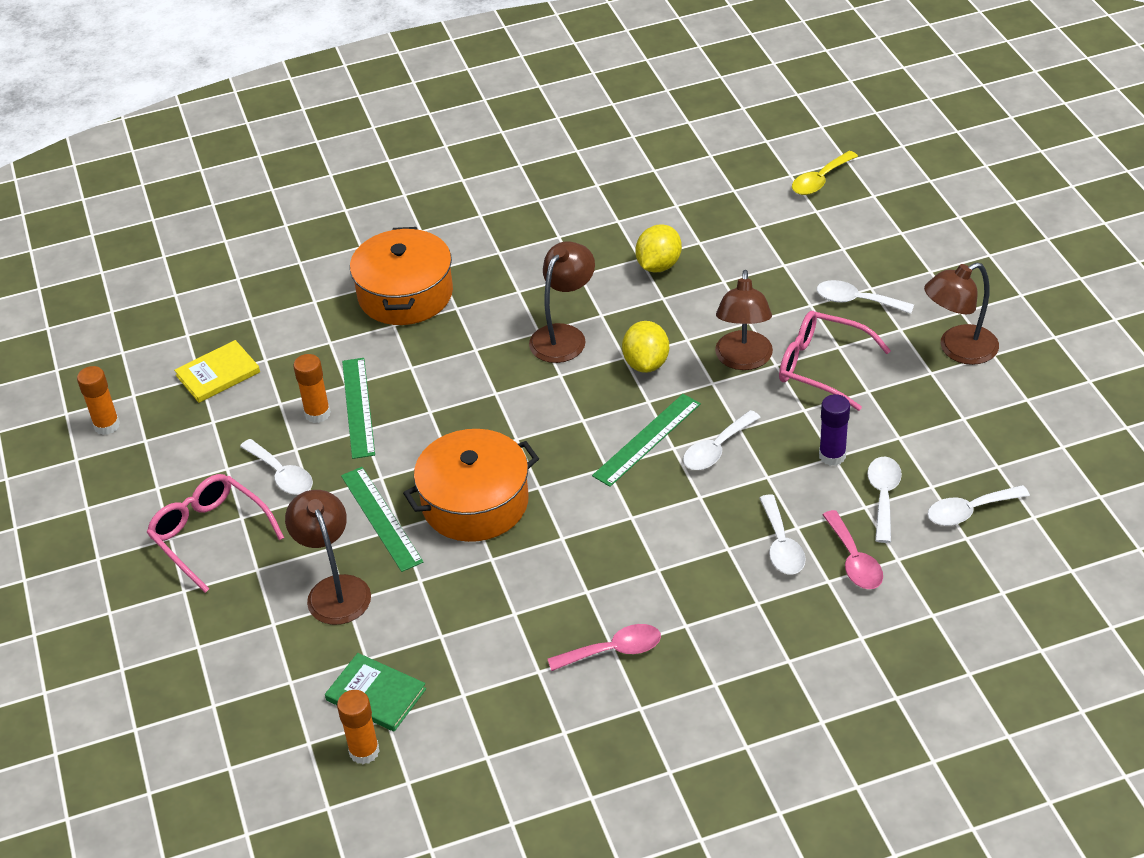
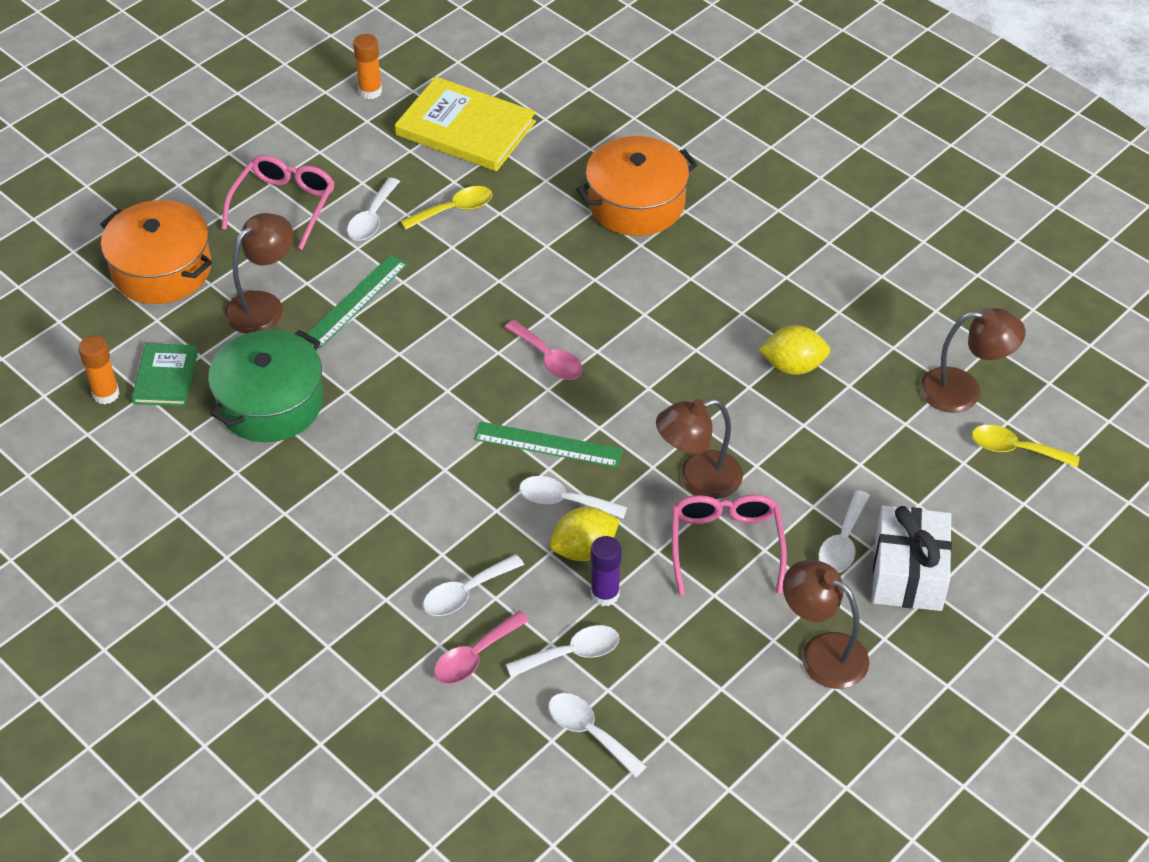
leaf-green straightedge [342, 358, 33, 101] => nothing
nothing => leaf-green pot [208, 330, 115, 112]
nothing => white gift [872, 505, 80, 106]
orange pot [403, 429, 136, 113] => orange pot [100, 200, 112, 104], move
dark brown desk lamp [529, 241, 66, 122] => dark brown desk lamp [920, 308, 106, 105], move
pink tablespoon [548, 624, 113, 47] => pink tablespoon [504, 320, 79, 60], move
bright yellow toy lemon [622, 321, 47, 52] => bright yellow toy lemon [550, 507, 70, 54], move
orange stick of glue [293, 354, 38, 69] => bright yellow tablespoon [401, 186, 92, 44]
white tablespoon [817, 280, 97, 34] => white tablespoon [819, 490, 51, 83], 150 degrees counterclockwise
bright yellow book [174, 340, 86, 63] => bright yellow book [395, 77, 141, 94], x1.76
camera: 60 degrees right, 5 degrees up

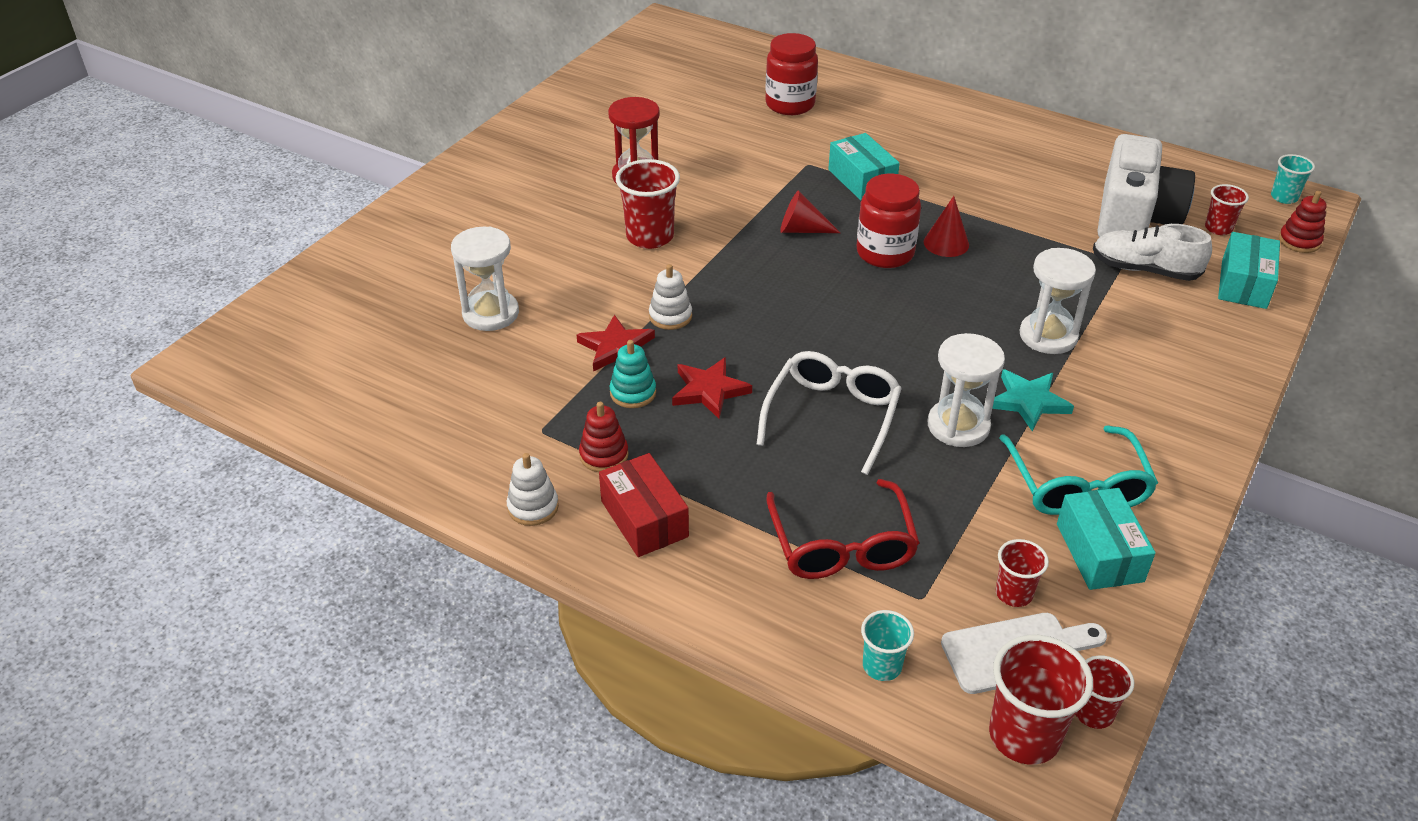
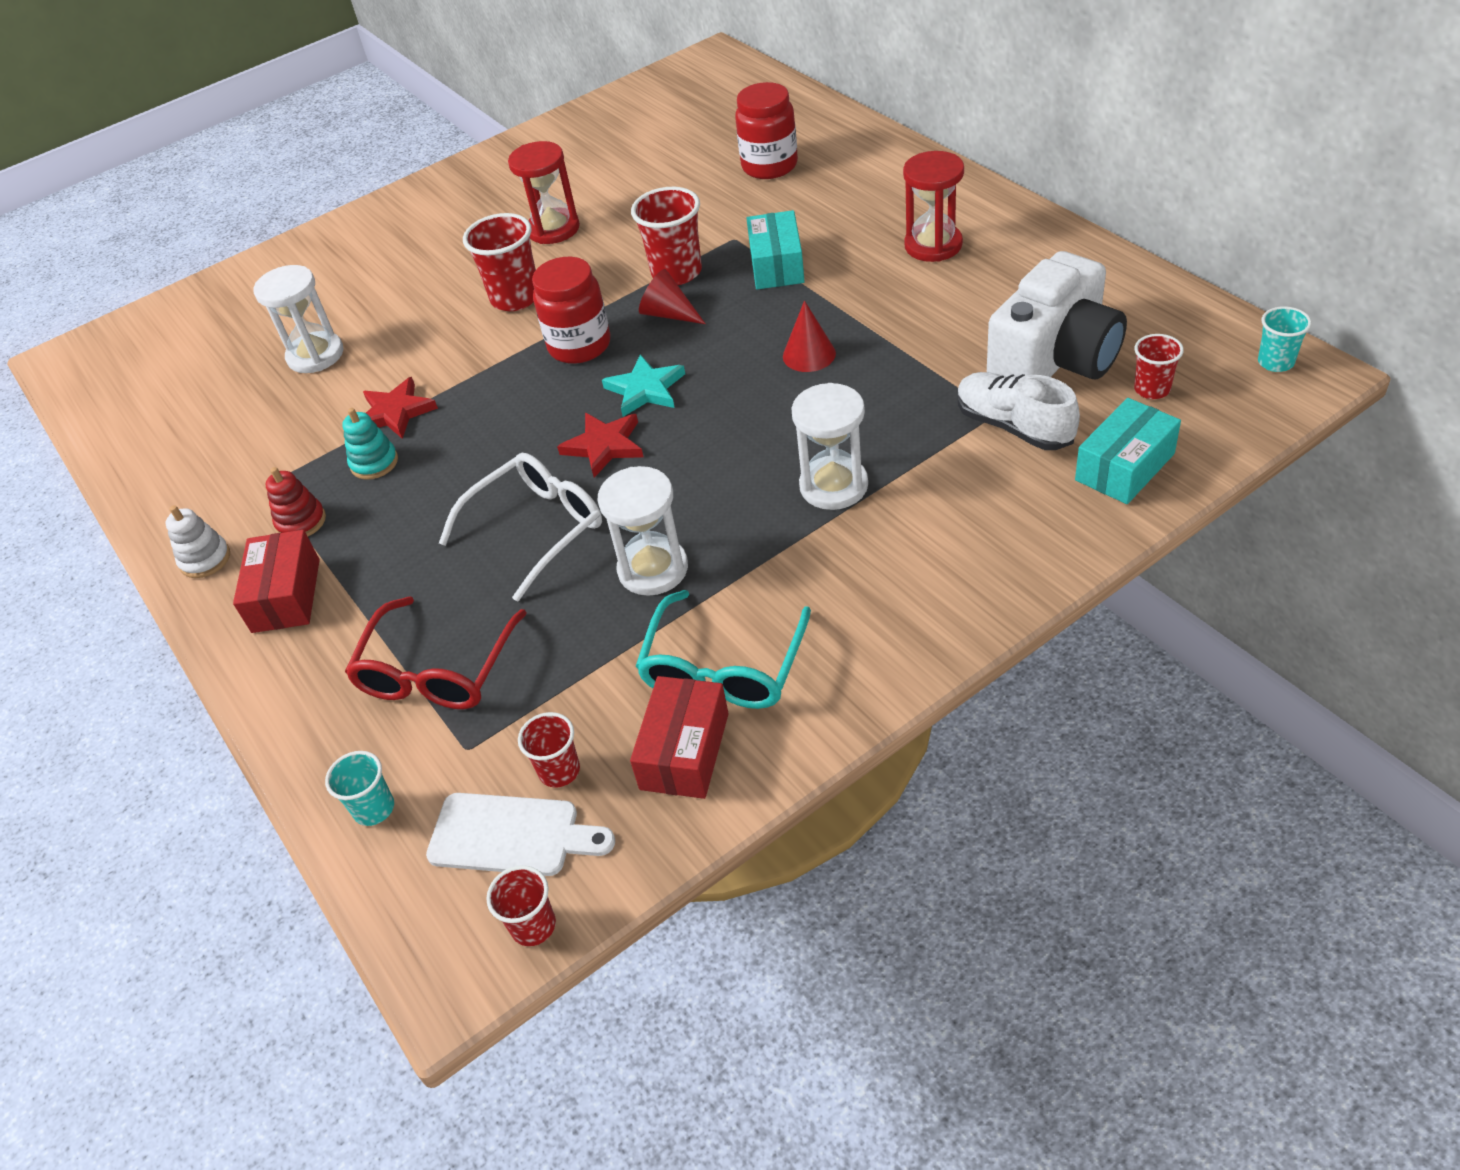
white stacking rings [649, 264, 43, 66] => nothing
crimson stacking rings [1279, 191, 48, 62] => nothing
nothing => crimson sandglass [903, 151, 61, 111]
crimson star [672, 357, 80, 62] => crimson star [557, 413, 86, 65], move
crimson jam jar [856, 174, 65, 94] => crimson jam jar [532, 257, 78, 107], move
crimson beaker [989, 635, 104, 130] => crimson beaker [631, 187, 71, 98], move
aqua star [992, 369, 82, 63] => aqua star [602, 354, 83, 63], move
aqua parcel [1057, 488, 99, 102] => crimson parcel [630, 676, 98, 123]
camera: 30 degrees right, 5 degrees up

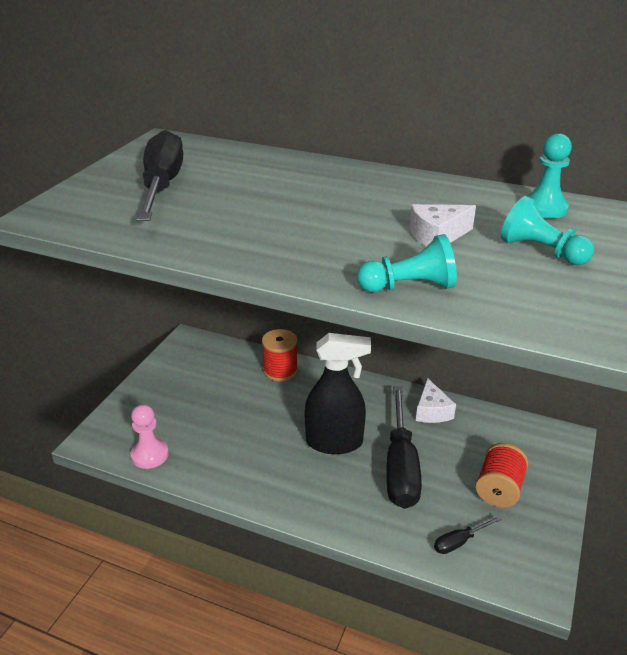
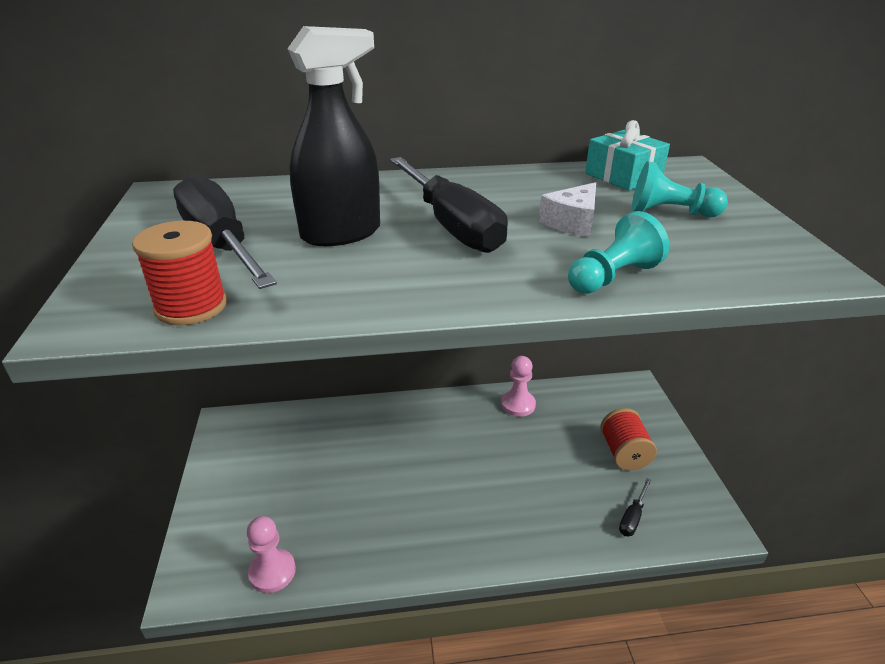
crimson reel of thread [262, 329, 36, 52] => crimson reel of thread [132, 221, 95, 104], move
black spray cleaner [305, 333, 66, 121] => black spray cleaner [287, 26, 93, 220], move
black flat screwdriver [386, 386, 36, 123] => black flat screwdriver [390, 157, 118, 96], move
white piece of cheese [416, 378, 40, 45] => pink chess pawn [501, 356, 35, 61]
aqua chess pawn [527, 133, 45, 85] => aqua gift [585, 120, 85, 71]
camera: 30 degrees left, 0 degrees up

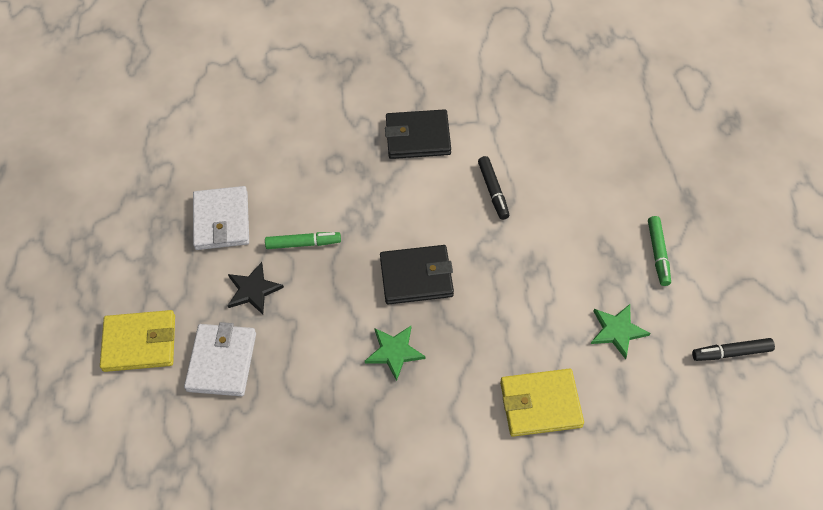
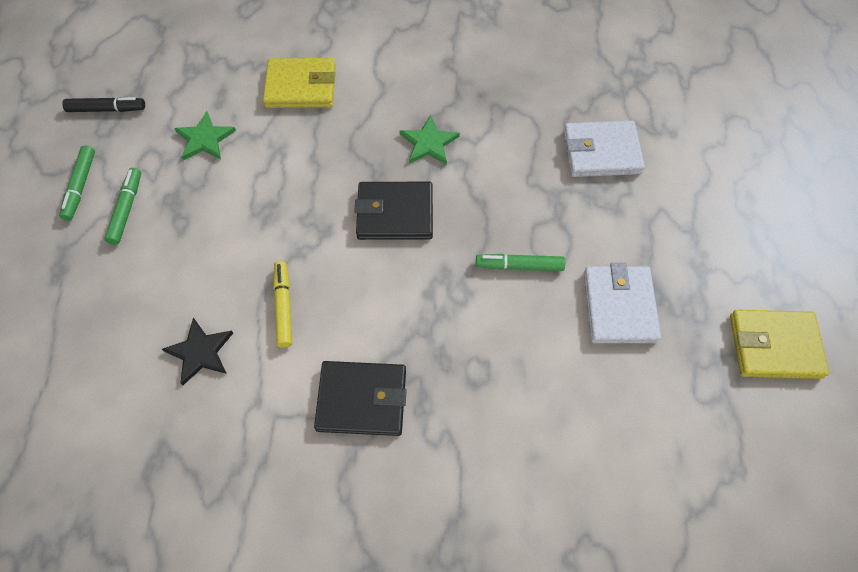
nothing => leaf-green marker pen [59, 145, 36, 76]
bright yellow billfold [100, 310, 75, 62] => bright yellow billfold [730, 310, 99, 69], move
black star [227, 262, 57, 53] => black star [162, 318, 71, 68], move
black marker pen [478, 156, 31, 64] => bright yellow marker pen [273, 261, 19, 87]
white billfold [184, 322, 72, 74] => white billfold [563, 121, 82, 56], 75 degrees clockwise
camera: 175 degrees left, 5 degrees up

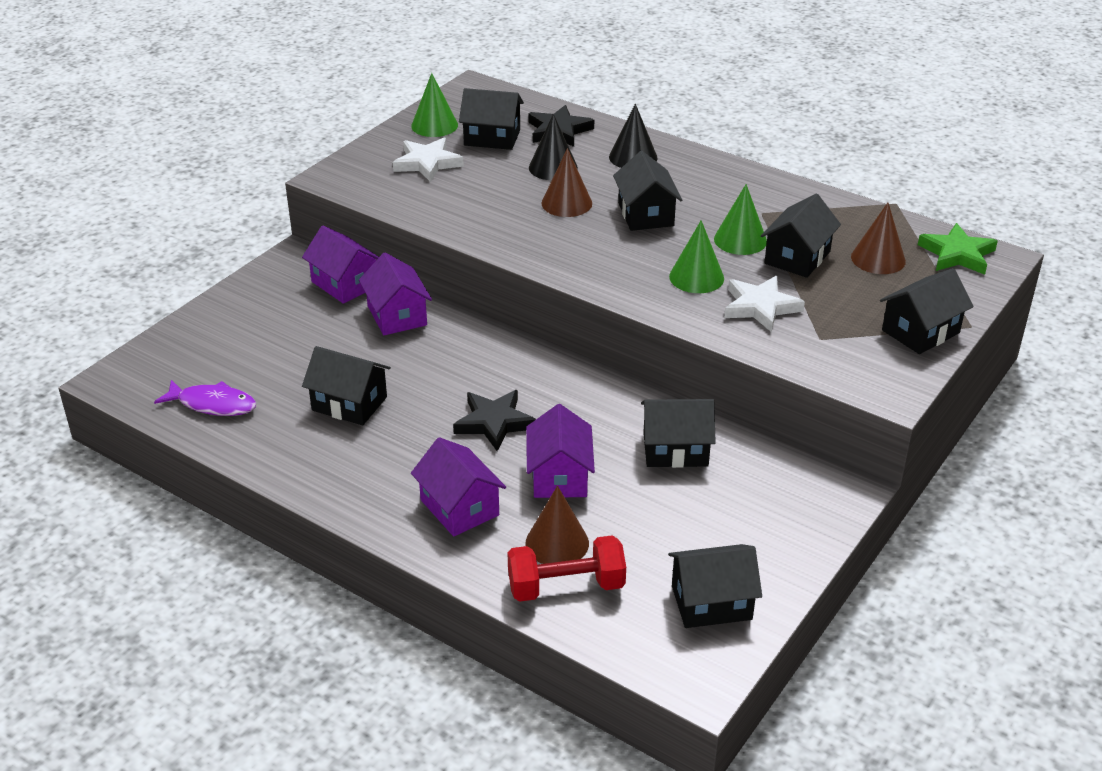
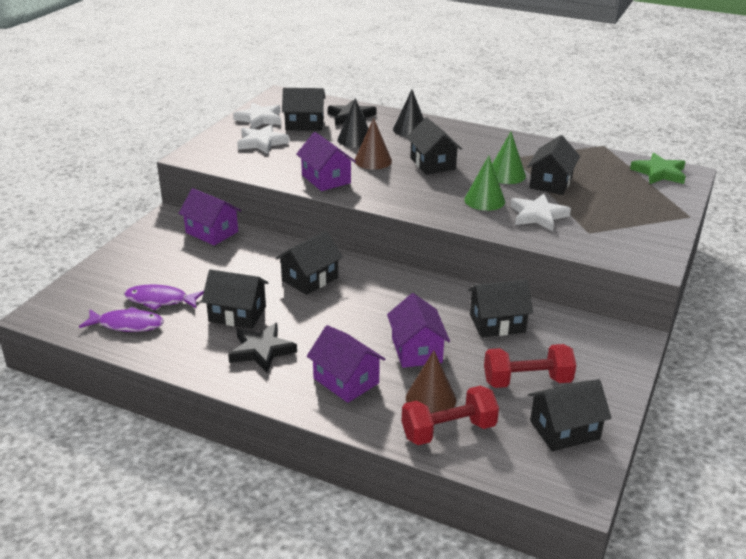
dark brown cone [851, 203, 55, 71] => nothing
nothing => purple toy fish [124, 284, 80, 26]
nothing => crimson dumbbell [484, 344, 92, 44]
purple cottage [359, 253, 73, 82] => purple cottage [296, 132, 60, 59], move
black star [453, 390, 83, 61] => black star [228, 323, 69, 50], move
black cottage [880, 268, 94, 86] => black cottage [276, 231, 67, 64], move
leaf-green cone [411, 73, 47, 64] => white star [233, 102, 48, 27]
camera: 10 degrees left, 5 degrees down

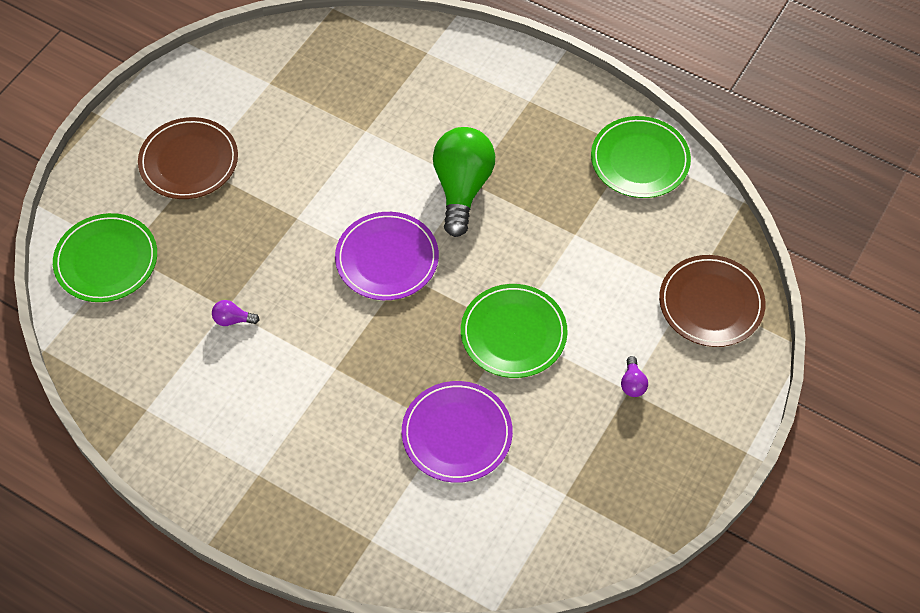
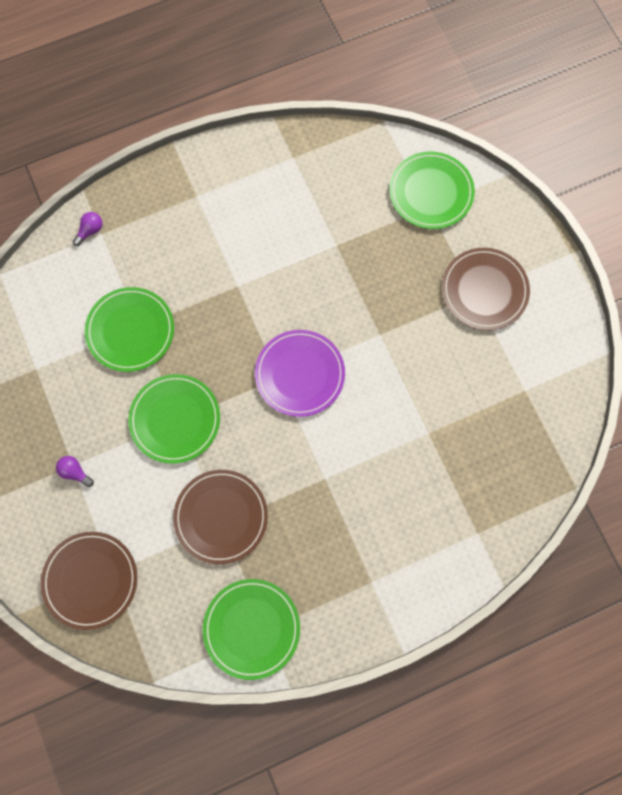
leaf-green light bulb [433, 127, 62, 110] => nothing
nothing => dark brown plate [173, 470, 95, 94]
purple light bulb [212, 300, 48, 26] => purple light bulb [73, 212, 29, 34], move
purple plate [402, 381, 111, 102] => leaf-green plate [85, 287, 89, 85]
camera: 125 degrees right, 15 degrees up

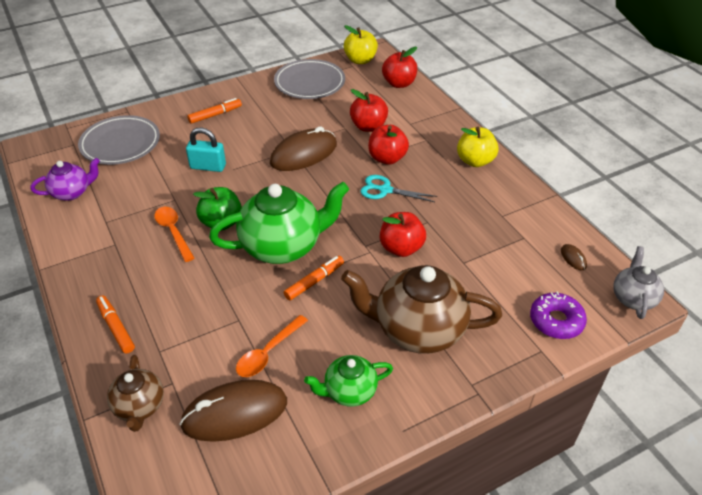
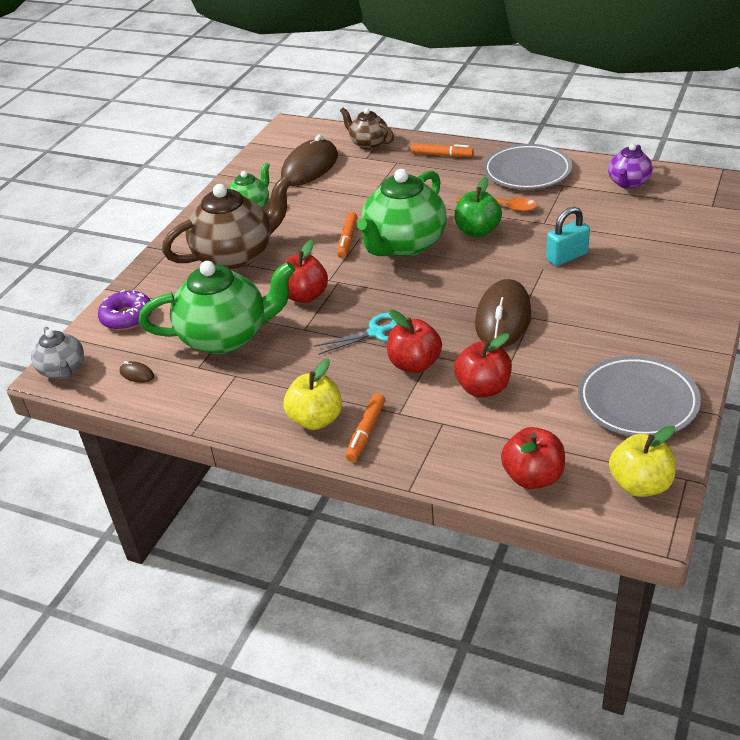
orange tablespoon [236, 315, 72, 62] => nothing
nothing => leaf-green china teapot [139, 261, 156, 93]
ash-grey plate [78, 115, 82, 50] => ash-grey plate [483, 144, 89, 45], move
orange marker pen [187, 98, 55, 26] => orange marker pen [345, 393, 40, 69], move
camera: 145 degrees right, 5 degrees down

